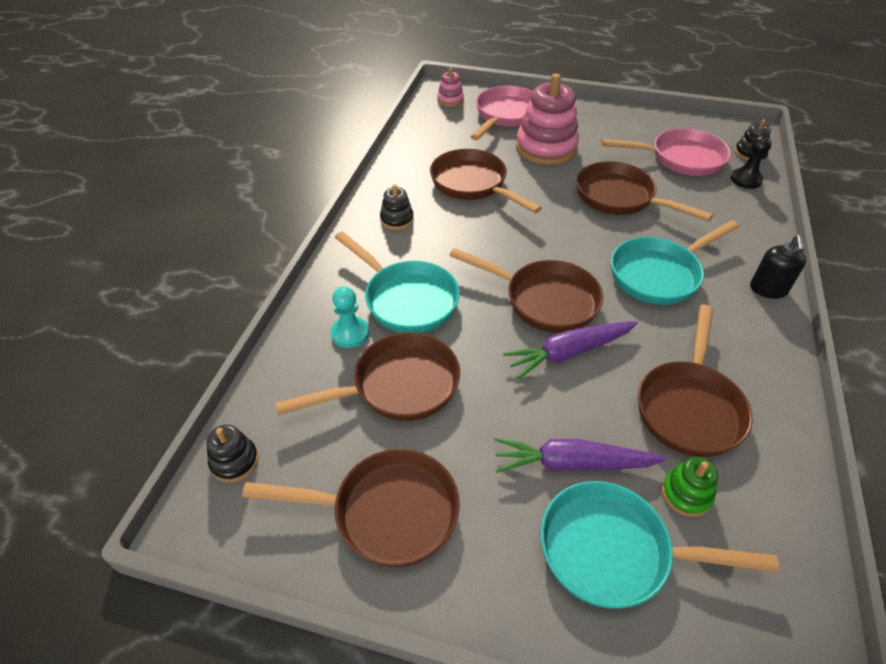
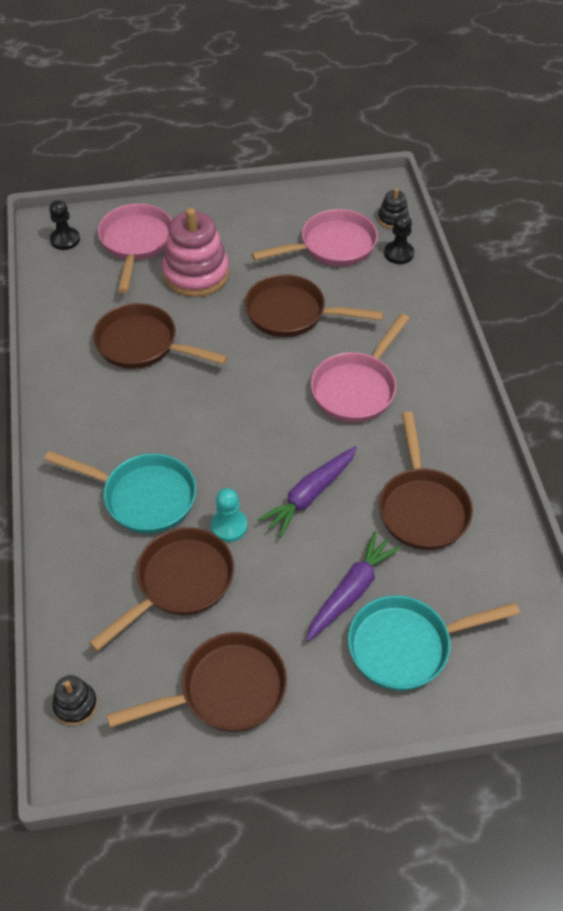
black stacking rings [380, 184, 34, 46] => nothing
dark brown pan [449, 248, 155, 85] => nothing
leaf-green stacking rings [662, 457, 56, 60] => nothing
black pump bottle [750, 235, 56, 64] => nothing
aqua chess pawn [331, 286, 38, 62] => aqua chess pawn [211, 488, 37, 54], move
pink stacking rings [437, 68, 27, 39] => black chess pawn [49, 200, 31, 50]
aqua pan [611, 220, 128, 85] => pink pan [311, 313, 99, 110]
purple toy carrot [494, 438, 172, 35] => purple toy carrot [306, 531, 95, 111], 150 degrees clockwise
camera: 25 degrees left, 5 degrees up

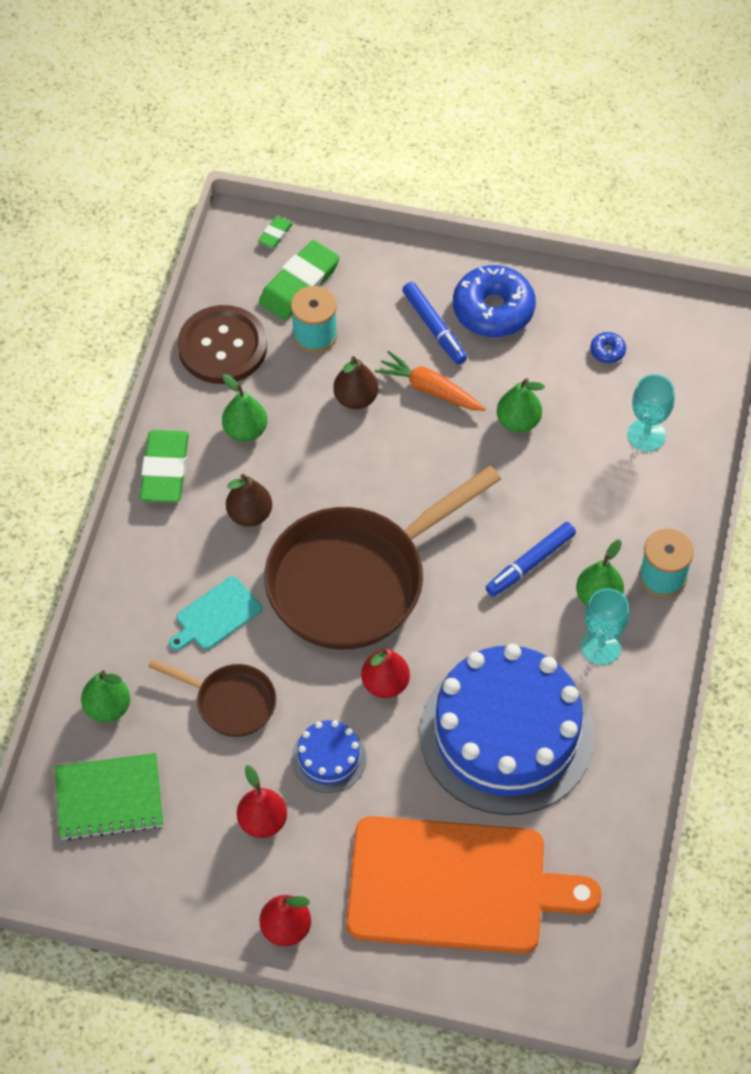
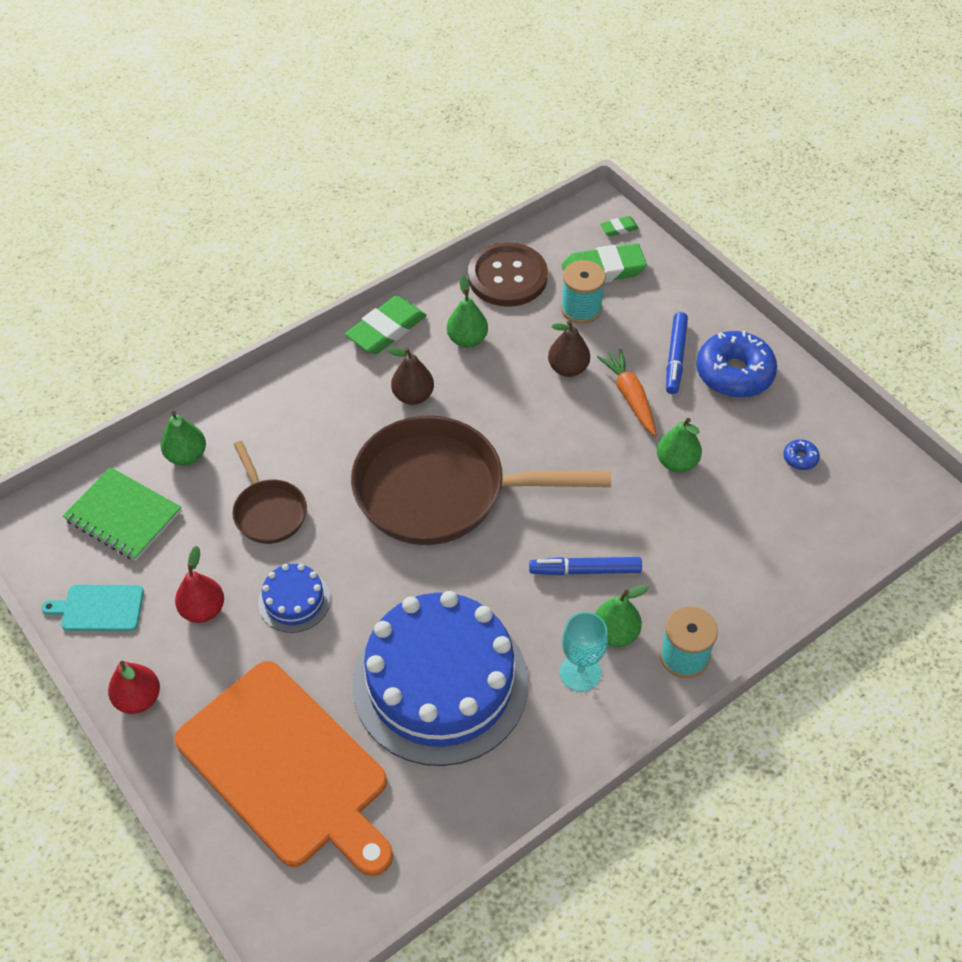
crimson pear [361, 648, 49, 50] => nothing
aqua wine glass [627, 374, 48, 78] => nothing
aqua bread board [169, 576, 93, 75] => aqua bread board [41, 585, 103, 46], move
camera: 40 degrees right, 5 degrees down

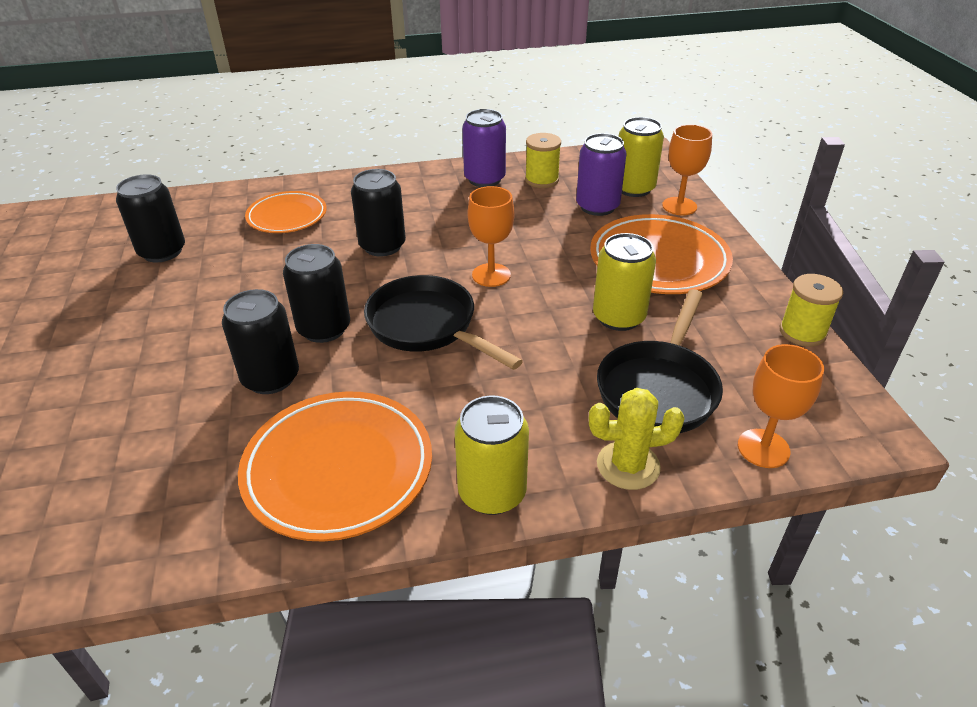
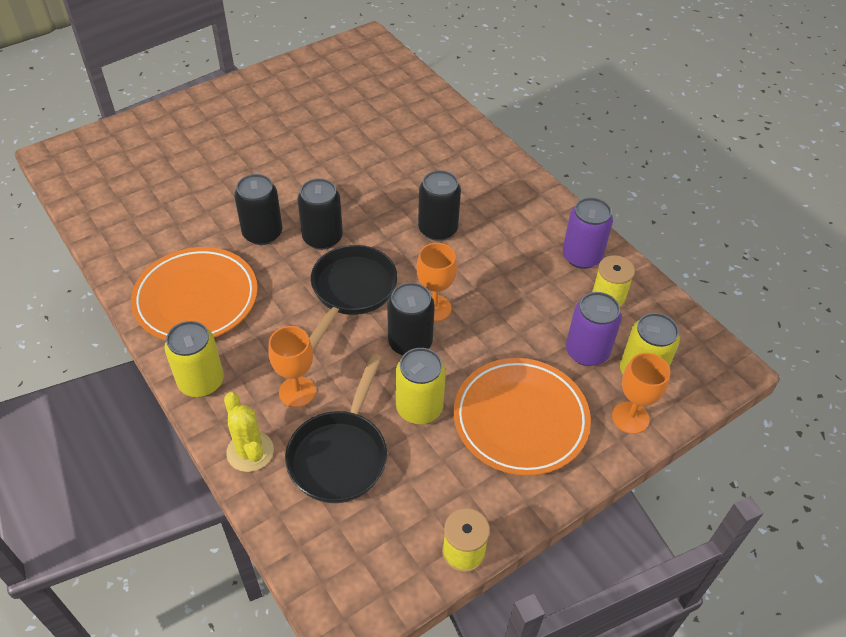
orange plate [245, 191, 82, 42] => nothing
black soda can [116, 174, 69, 89] => black soda can [387, 282, 48, 73], move
orange wine glass [738, 344, 86, 124] => orange wine glass [268, 326, 48, 81], move
black pan [597, 289, 126, 144] => black pan [285, 353, 102, 150], 75 degrees counterclockwise
camera: 65 degrees right, 10 degrees up

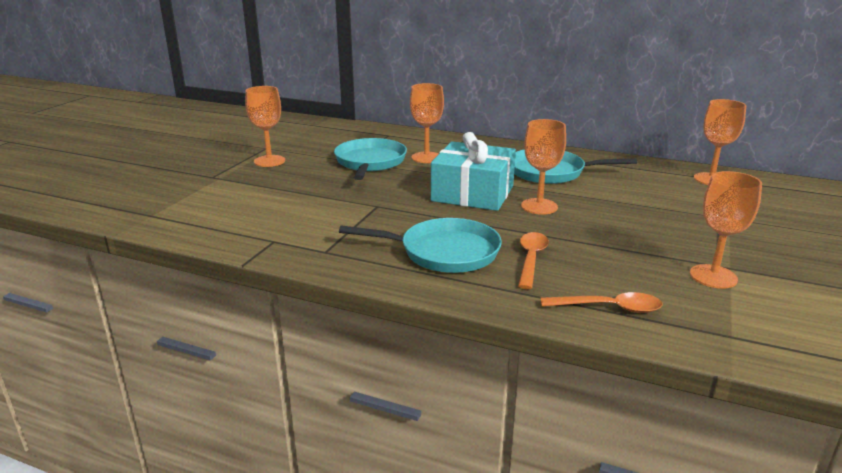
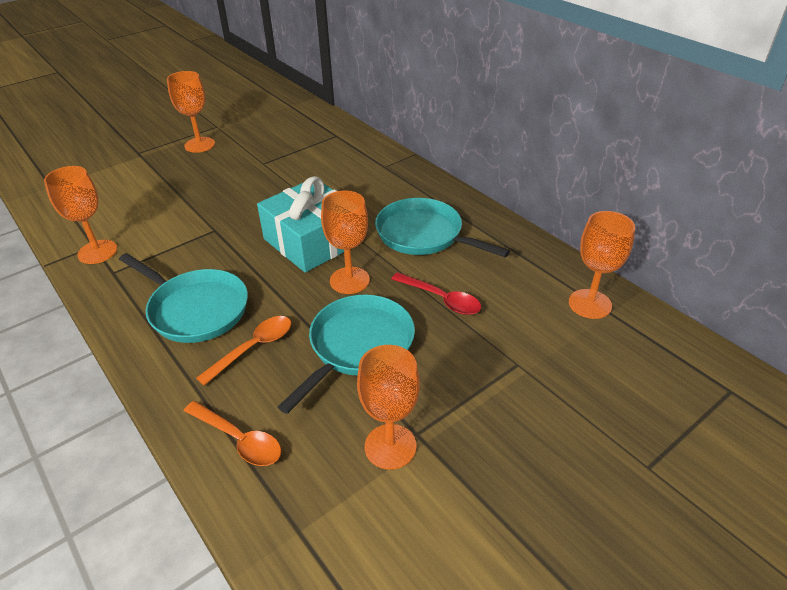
nothing => crimson tablespoon [391, 272, 90, 43]
aqua pan [334, 138, 73, 42] => aqua pan [278, 295, 137, 119], move
orange wine glass [410, 83, 34, 80] => orange wine glass [44, 166, 73, 98], move
camera: 30 degrees right, 15 degrees up

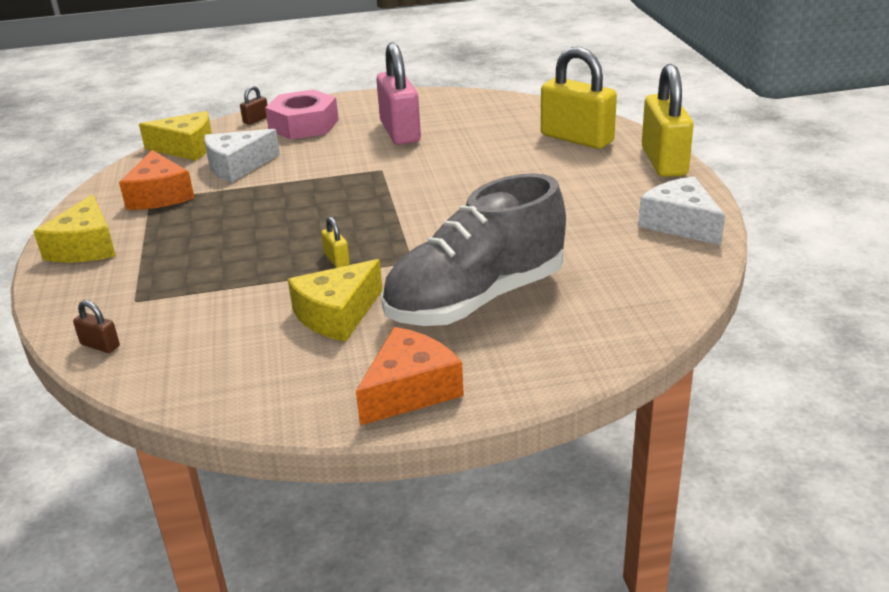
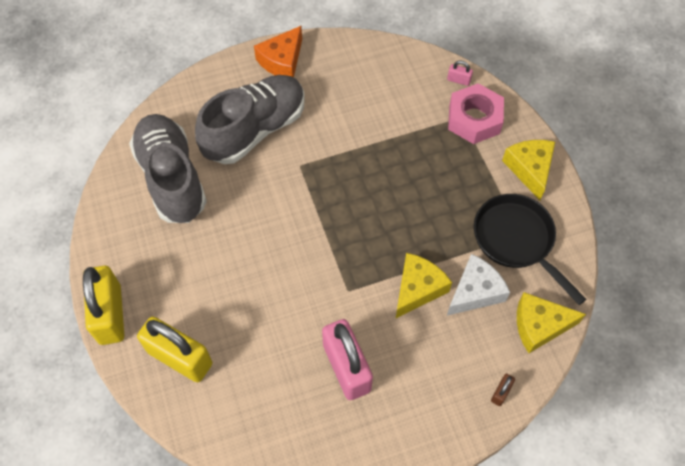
bright yellow small lock [321, 217, 29, 51] => nothing
white piece of cheese [638, 176, 87, 69] => nothing
nothing => ash-grey sneaker [129, 114, 78, 109]
pink hexagon nut [265, 90, 74, 49] => pink hexagon nut [448, 83, 56, 61], move
bright yellow piece of cheese [288, 259, 95, 83] => bright yellow piece of cheese [396, 253, 56, 65], move
orange piece of cheese [119, 150, 75, 60] => black pan [474, 194, 113, 111]
dark brown small lock [73, 300, 47, 53] => pink small lock [447, 60, 26, 26]
camera: 170 degrees right, 30 degrees up

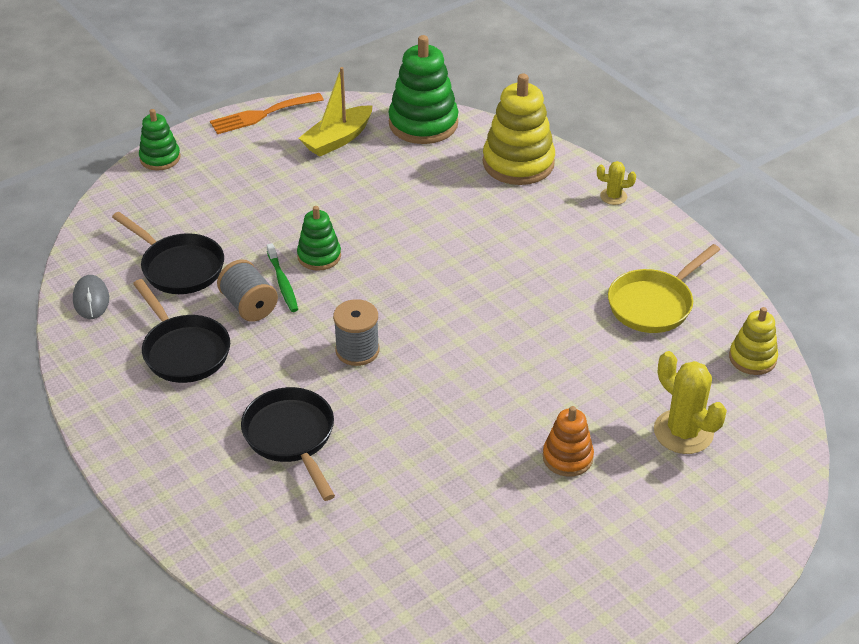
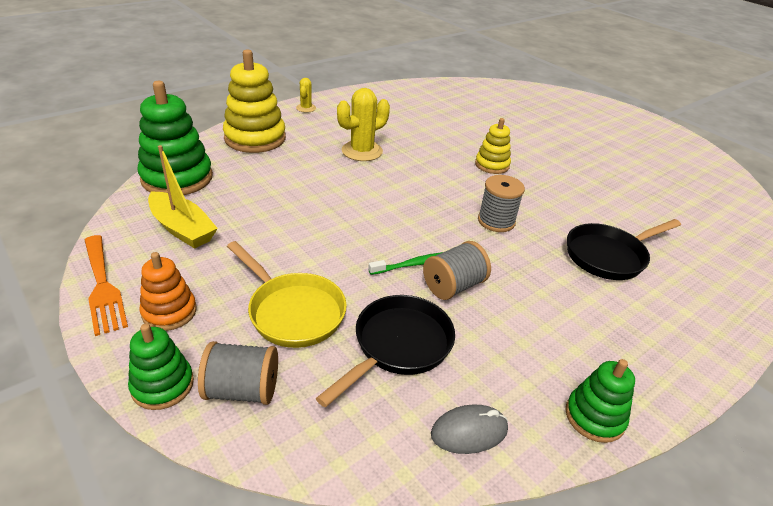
black pan [133, 279, 97, 104] => nothing
nothing => ash-grey reel of thread [198, 341, 80, 64]
leaf-green stacking rings [297, 206, 44, 65] => leaf-green stacking rings [565, 359, 70, 84], move
orange stacking rings [543, 406, 51, 71] => orange stacking rings [140, 252, 57, 79], move
bright yellow pan [608, 244, 112, 89] => bright yellow pan [227, 241, 120, 107], move
bright yellow prickly plant [654, 351, 73, 103] => bright yellow prickly plant [337, 88, 53, 73], move
bright yellow stacking rings [729, 307, 49, 68] => bright yellow stacking rings [475, 118, 36, 56], move
camera: 95 degrees left, 5 degrees down

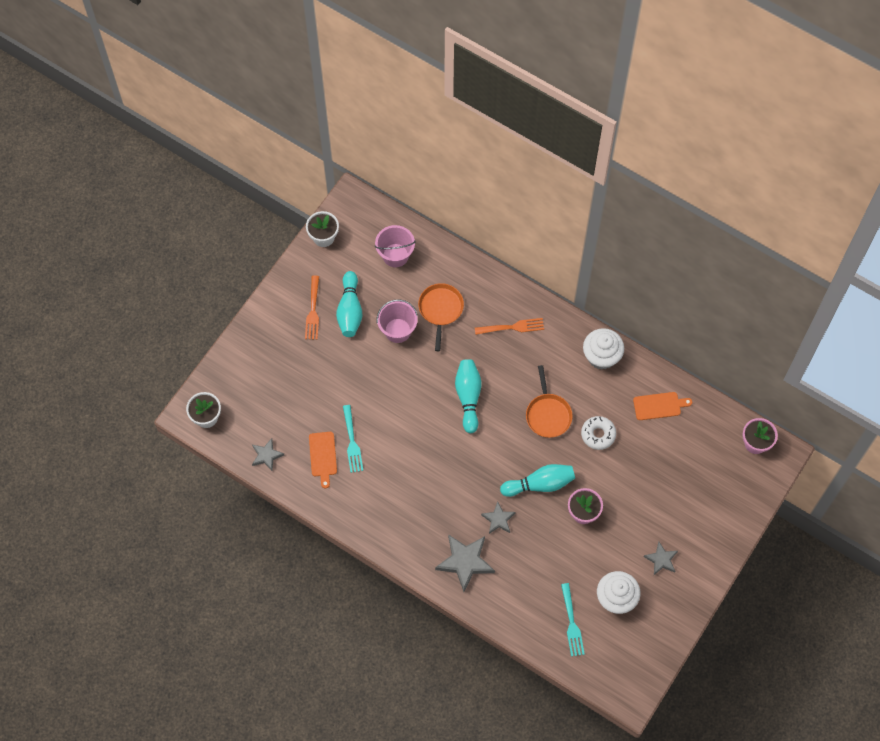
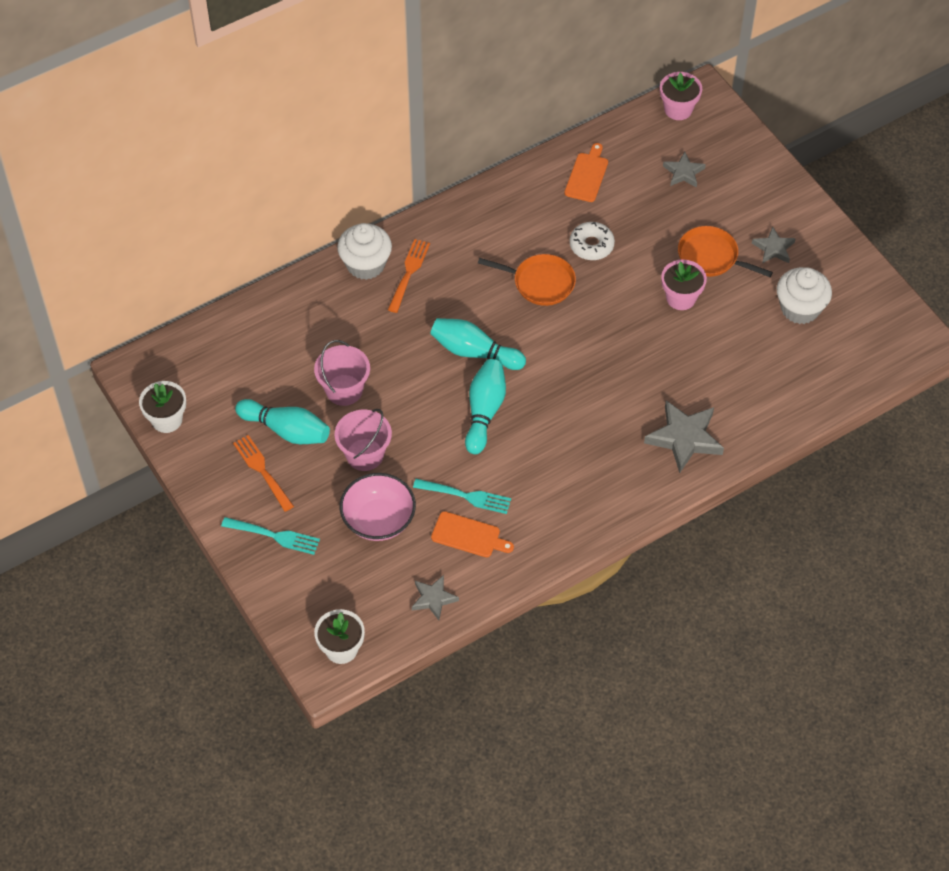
nothing => pink bowl [340, 473, 76, 68]
pink bucket [375, 225, 41, 42] => pink bucket [335, 409, 57, 62], move
orange pan [418, 283, 46, 68] => orange pan [678, 226, 95, 51], move
ash-grey star [481, 501, 34, 33] => ash-grey star [663, 152, 43, 36], move
aqua bowling pin [500, 464, 75, 33] => aqua bowling pin [465, 359, 41, 95], move
aqua dinner fork [561, 583, 24, 74] => aqua dinner fork [221, 517, 99, 38], move
white muffin [583, 328, 41, 42] => white muffin [337, 223, 55, 57], move
orange dinner fork [305, 276, 14, 64] => orange dinner fork [233, 435, 61, 77], 150 degrees counterclockwise
camera: 65 degrees left, 10 degrees down

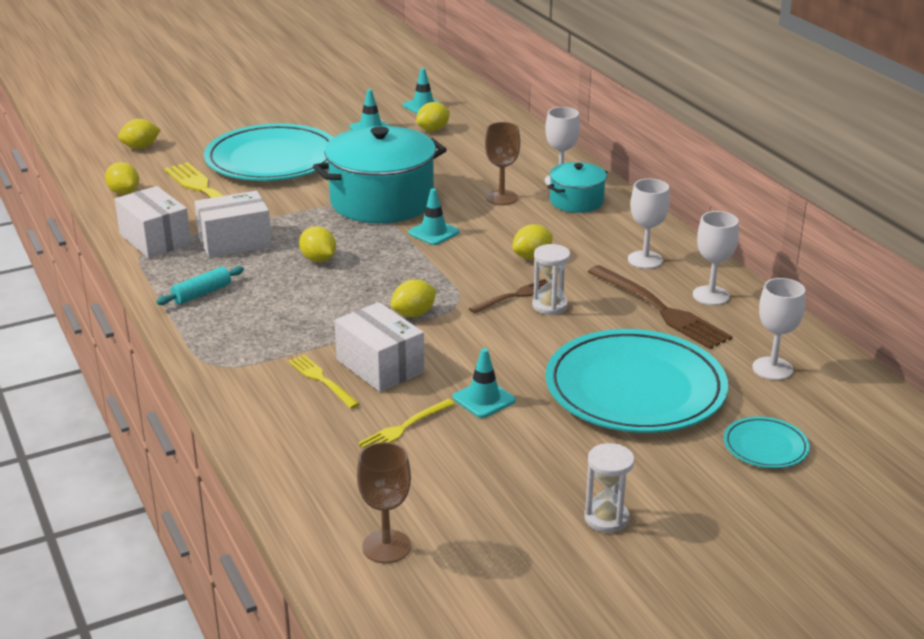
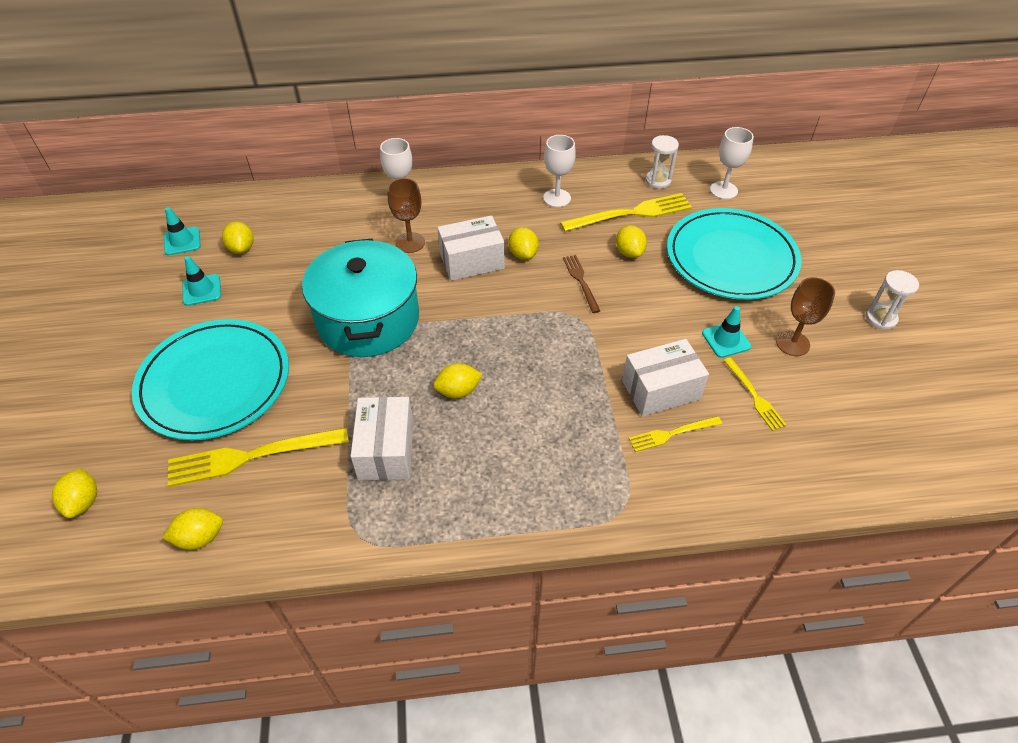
aqua dough roller [156, 266, 88, 39] => nothing
aqua road cone [408, 188, 51, 57] => nothing
aqua pot [547, 162, 61, 51] => nothing
white wine glass [693, 211, 46, 94] => nothing
aqua plate [724, 417, 86, 51] => nothing
white parcel [115, 186, 76, 72] => white parcel [437, 215, 68, 66], move
dark brown wine glass [357, 442, 54, 121] => dark brown wine glass [776, 277, 59, 79], move
bright yellow toy lemon [391, 279, 45, 38] => bright yellow toy lemon [616, 225, 31, 33], move
white sandglass [532, 244, 38, 71] => white sandglass [645, 135, 34, 54], move
dark brown dinner fork [588, 265, 144, 84] => bright yellow dinner fork [560, 193, 132, 39]
camera: 70 degrees left, 20 degrees up

